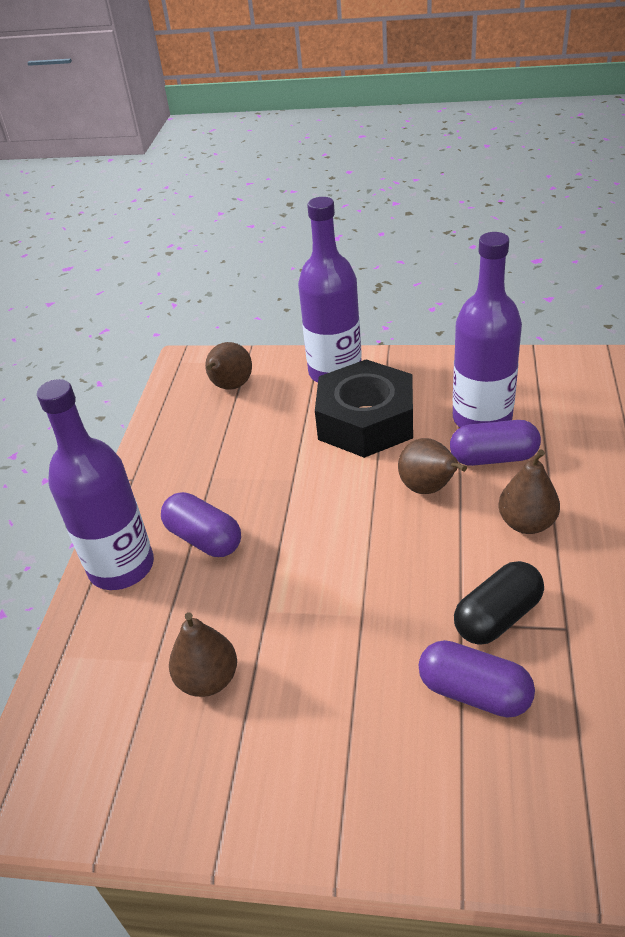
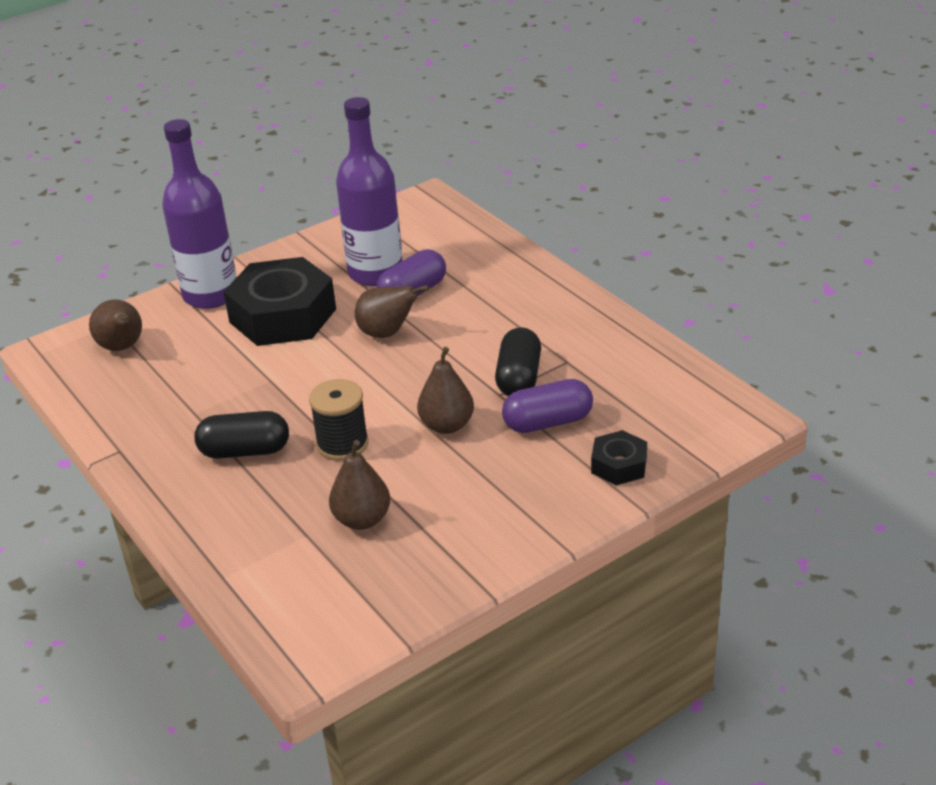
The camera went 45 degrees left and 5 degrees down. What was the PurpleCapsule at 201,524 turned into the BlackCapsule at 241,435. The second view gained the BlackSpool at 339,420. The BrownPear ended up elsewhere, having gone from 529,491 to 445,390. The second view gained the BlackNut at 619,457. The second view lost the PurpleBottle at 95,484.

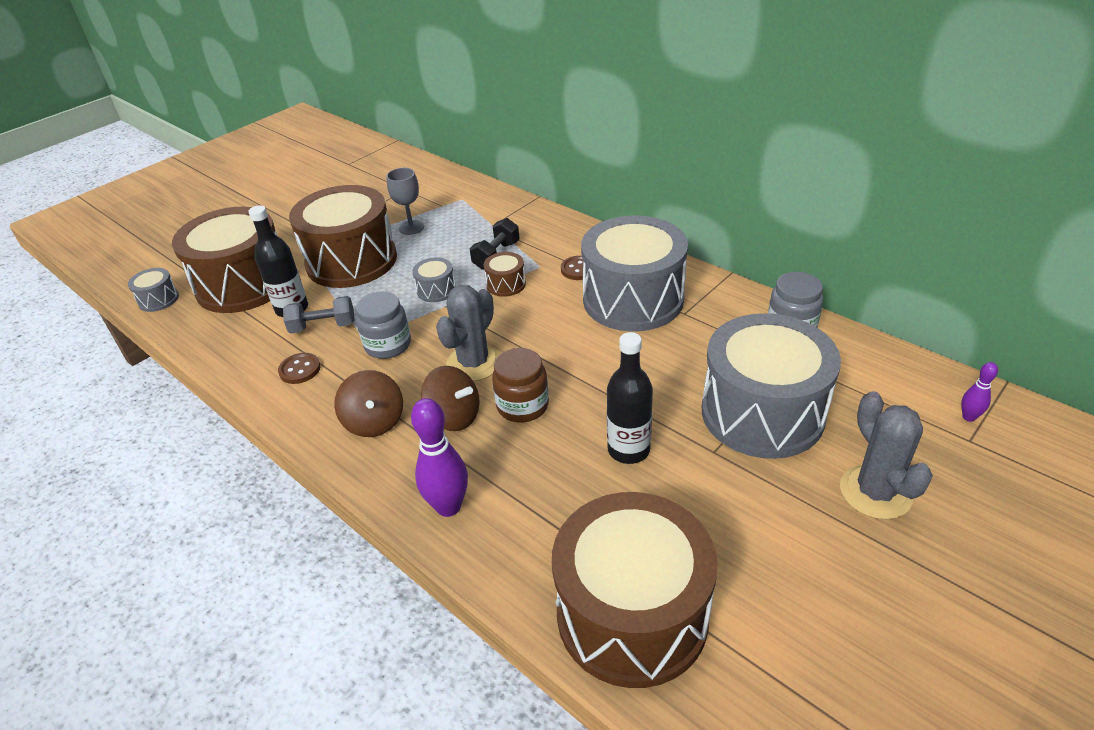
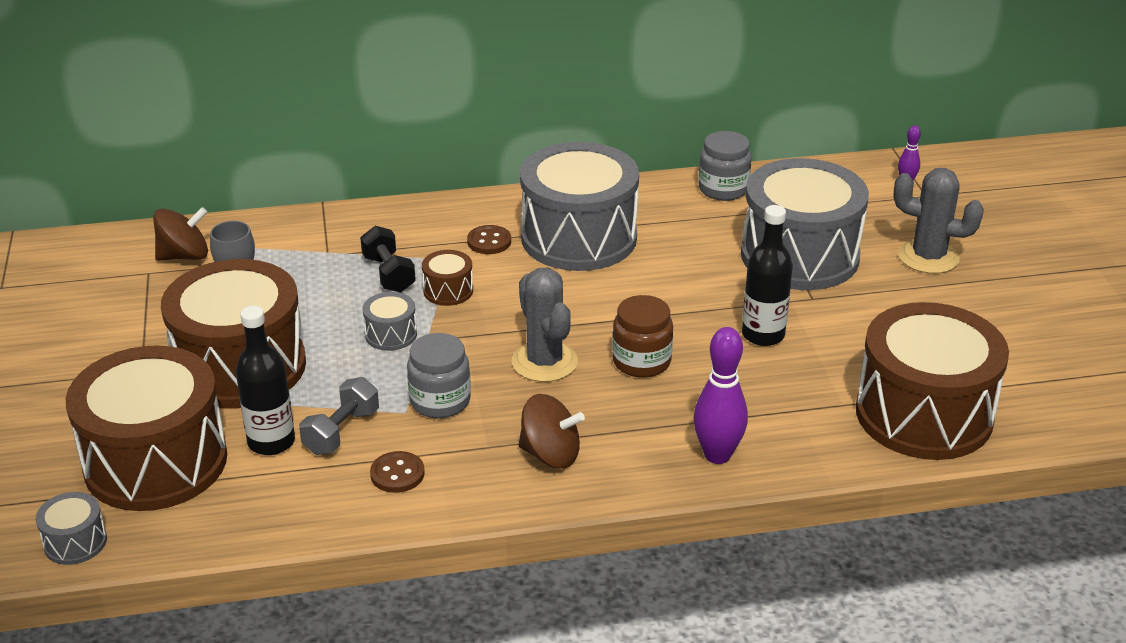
The camera went 55 degrees left and 5 degrees down. The BrownSpinningTop ended up elsewhere, having gone from 450,398 to 180,234.

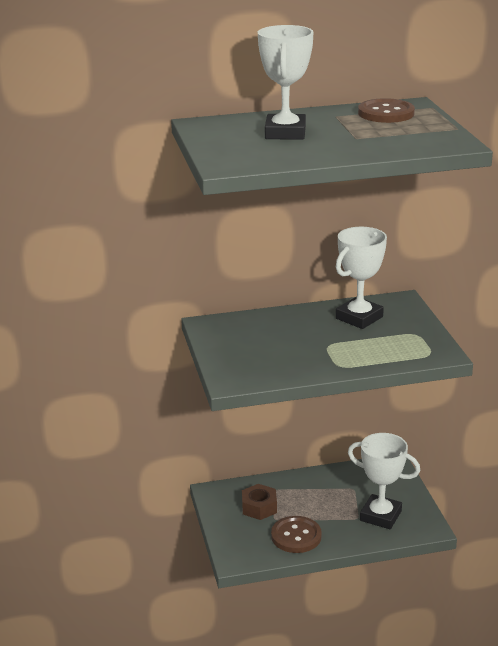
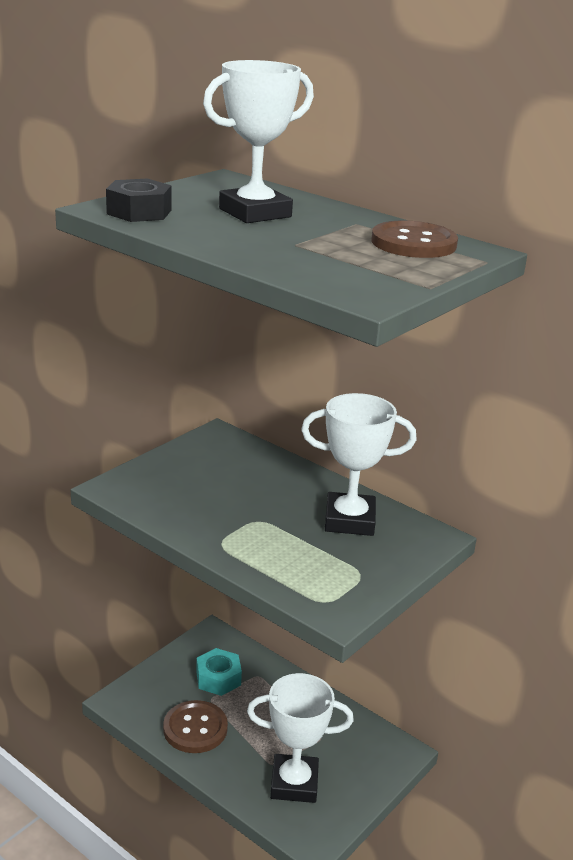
The camera went 50 degrees right and 0 degrees up. The second view gained the BlackNut at 139,200. What was the BrownNut at 259,502 turned into the TurquoiseNut at 219,672. The WhiteTrophy at 384,481 ended up facing another way, 75 degrees counterclockwise from before.

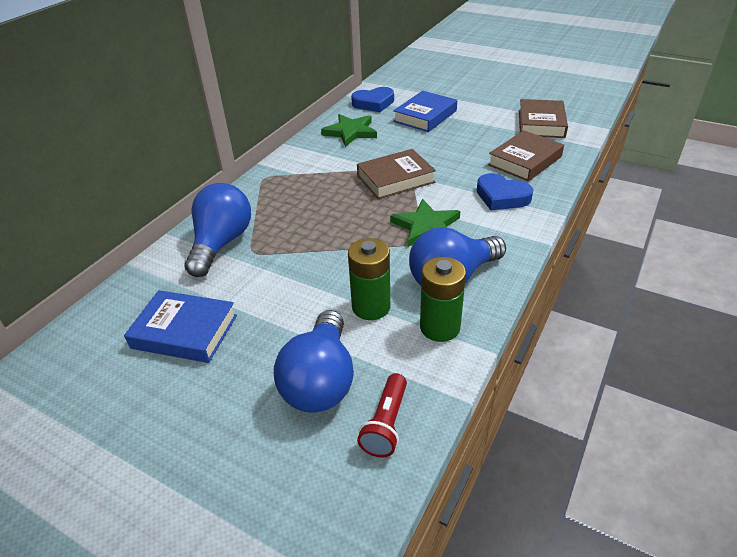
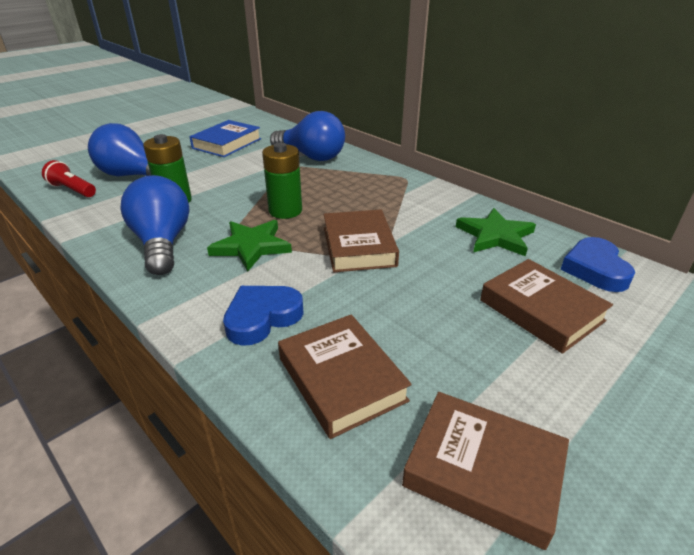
The camera went 105 degrees right and 5 degrees down. The GreenBattery ended up elsewhere, having gone from 443,299 to 282,181. What was the BlueBook at 425,111 turned into the BrownBook at 546,306.

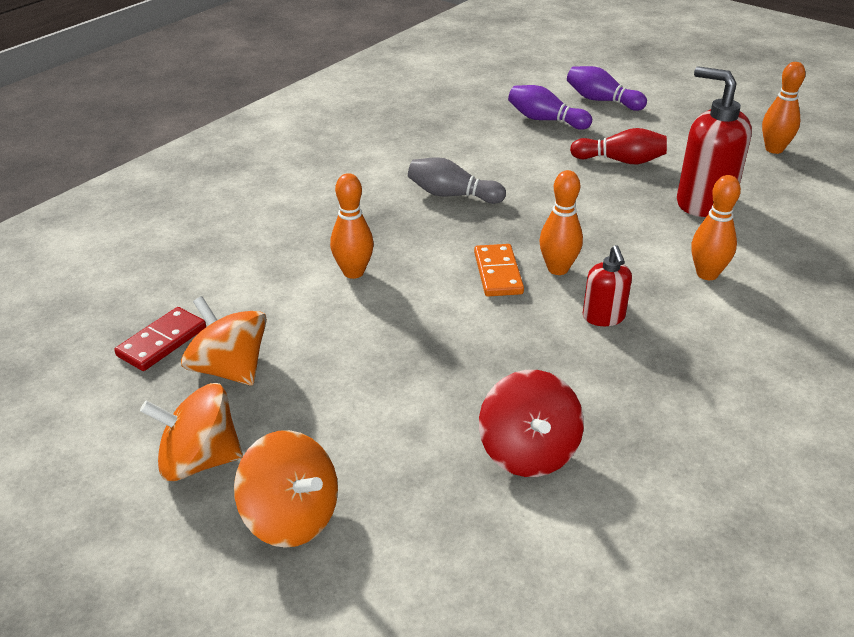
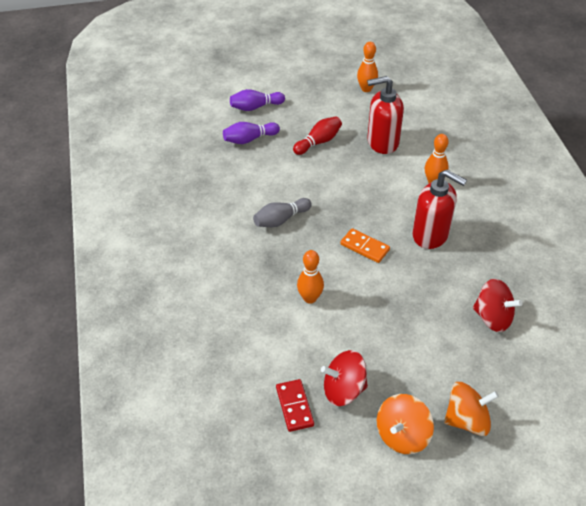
The camera went 50 degrees left and 10 degrees up. What was the OrangeSpinningTop at 224,341 turned into the RedSpinningTop at 344,378. The size of the RedSoapDispenser at 607,285 changed by a factor of 1.84. The second view lost the OrangeBowlingPin at 561,222.

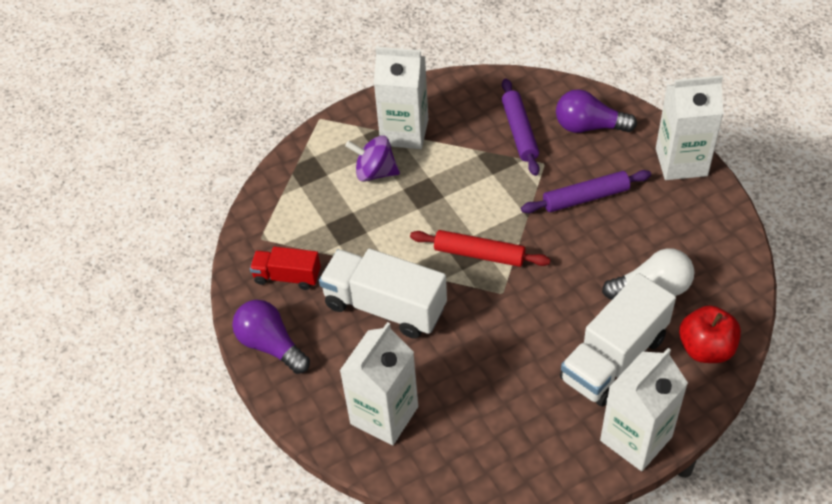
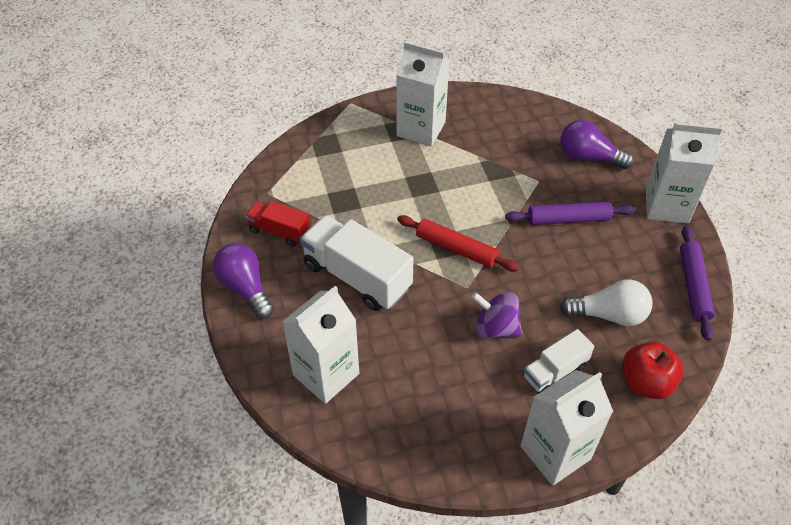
The camera went 10 degrees right and 0 degrees up. The PurpleSpinningTop ended up elsewhere, having gone from 372,158 to 496,315. The size of the WhiteTruck at 618,340 changed by a factor of 0.56. The PurpleRollingPin ended up elsewhere, having gone from 521,127 to 697,283.

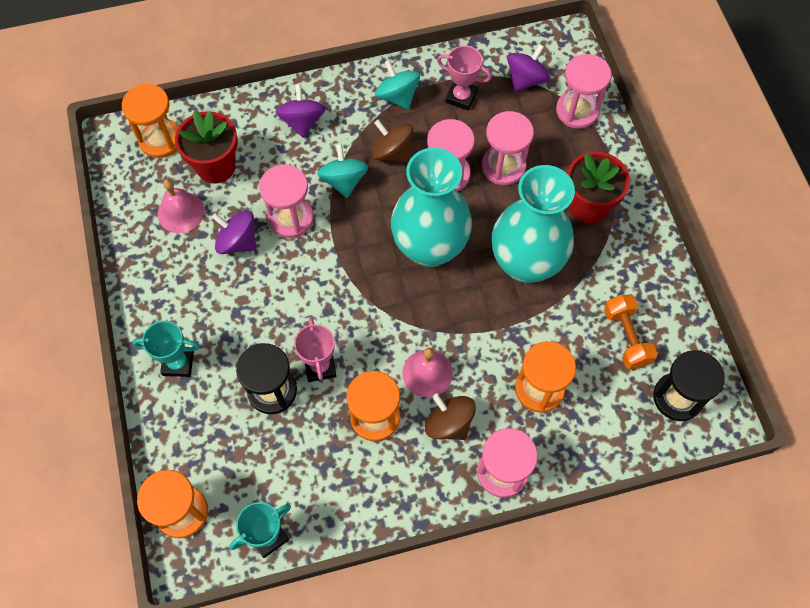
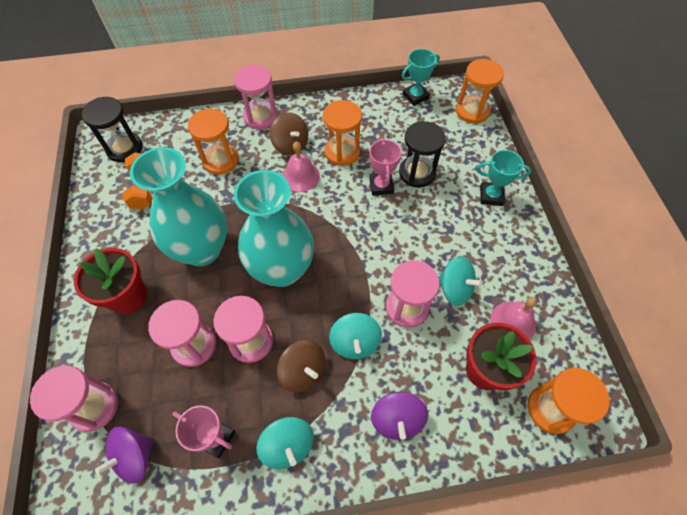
The camera went 175 degrees left and 5 degrees down. What was the PurpleSpinningTop at 234,232 turned into the TurquoiseSpinningTop at 460,281.

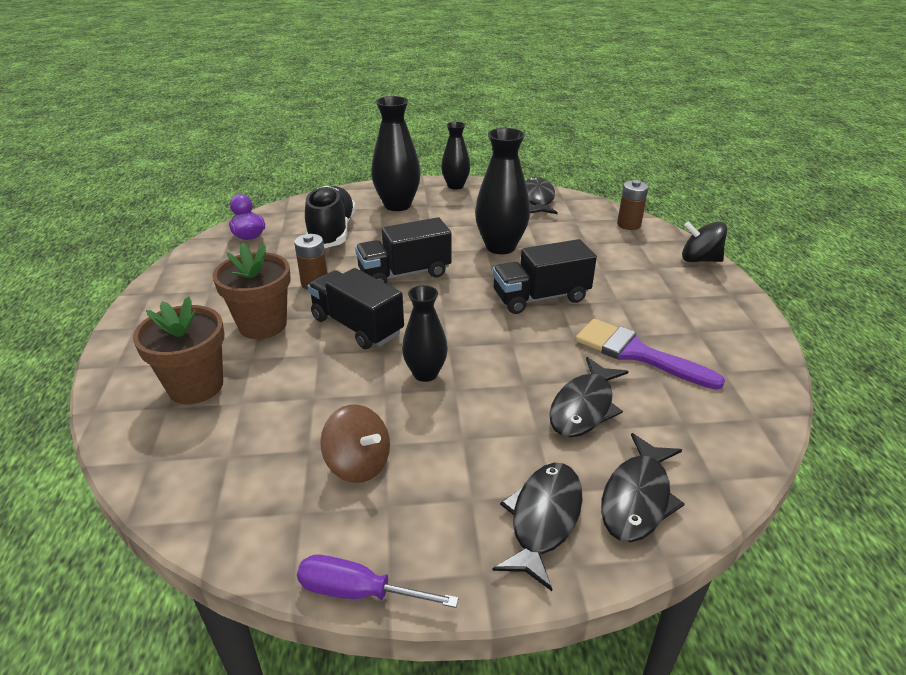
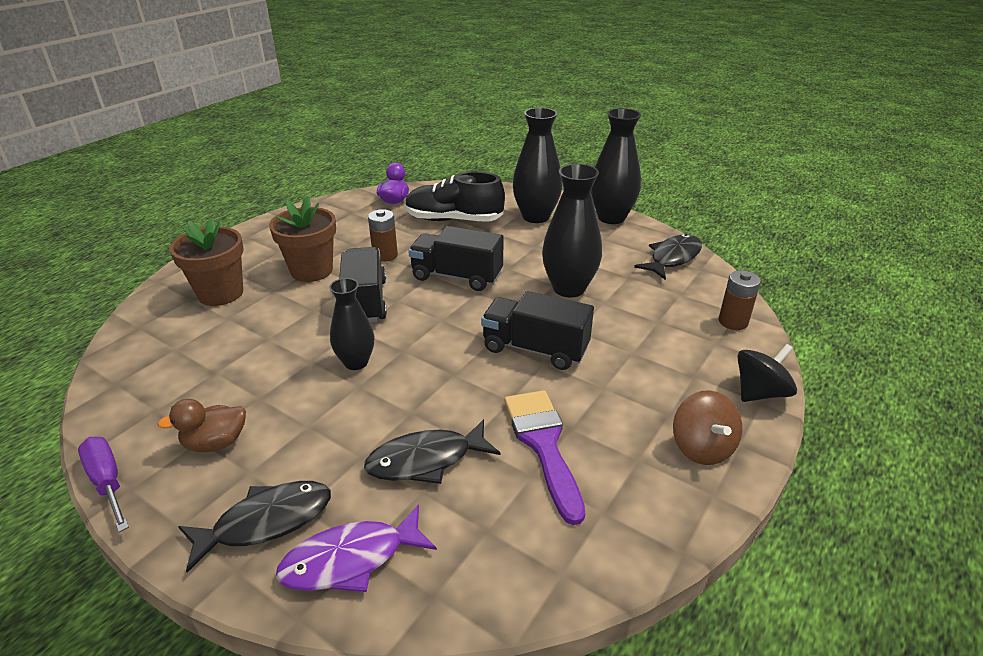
The camera went 40 degrees right and 0 degrees up. The second view gained the BrownDuck at 201,425. What was the BlackFish at 643,487 turned into the PurpleFish at 356,548. The BlackShoe at 330,217 ended up facing another way, 120 degrees counterclockwise from before. The size of the BlackVase at 455,156 changed by a factor of 1.58. The BrownSpinningTop ended up elsewhere, having gone from 355,444 to 708,428. The BlackSpinningTop at 704,241 ended up facing another way, 90 degrees clockwise from before.

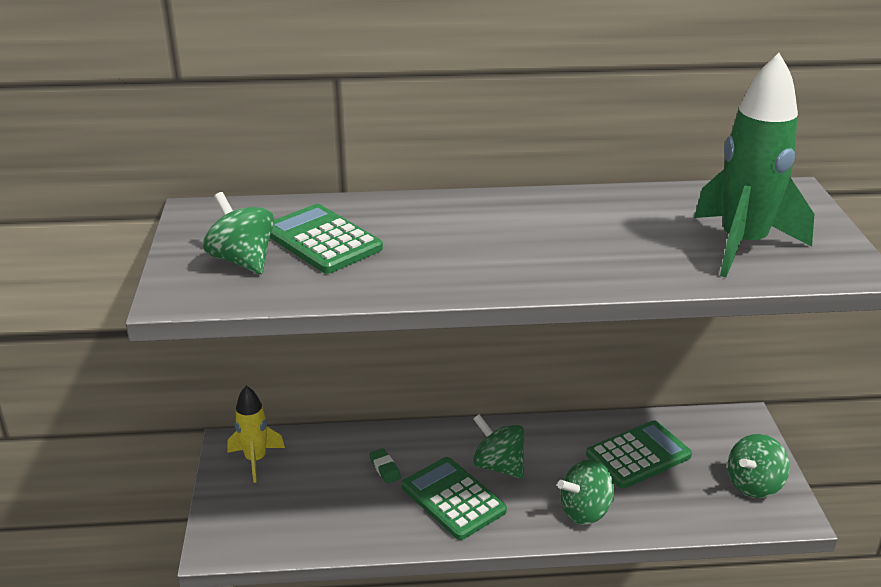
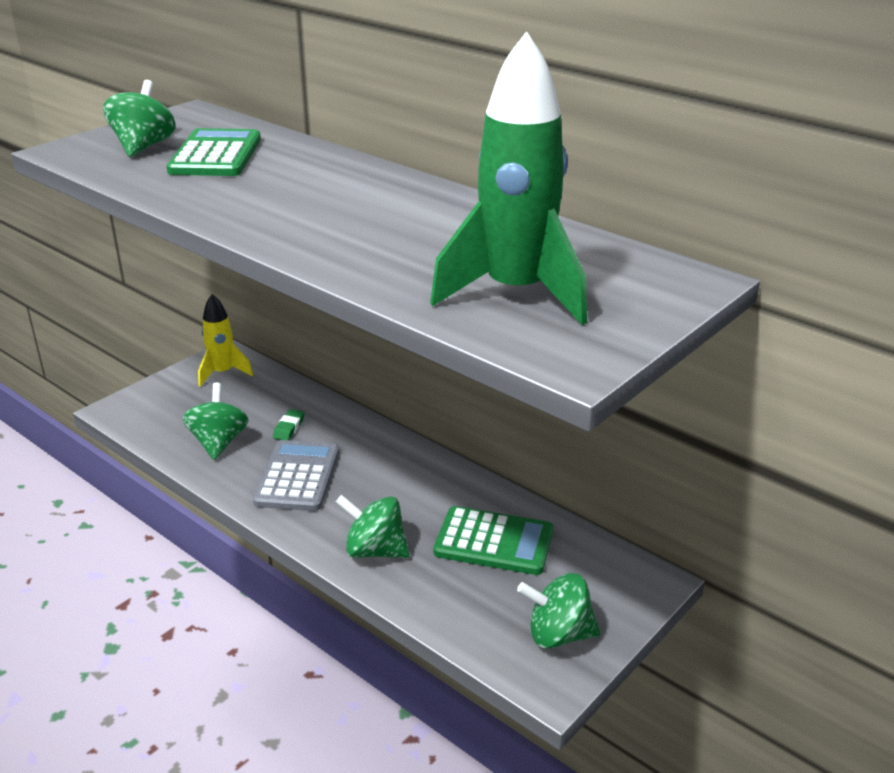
The camera went 45 degrees right and 0 degrees up. The GreenSpinningTop ended up elsewhere, having gone from 499,446 to 215,421. What was the GreenCalculator at 454,498 turned into the GreyCalculator at 296,475.

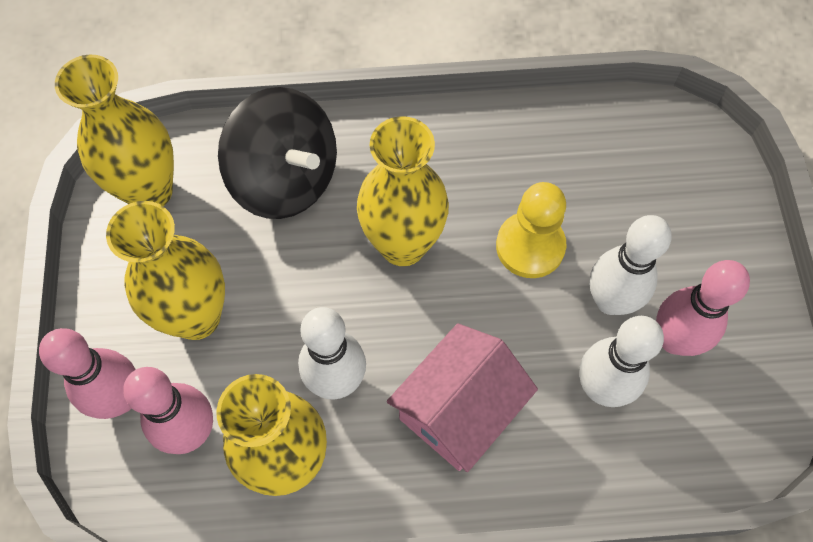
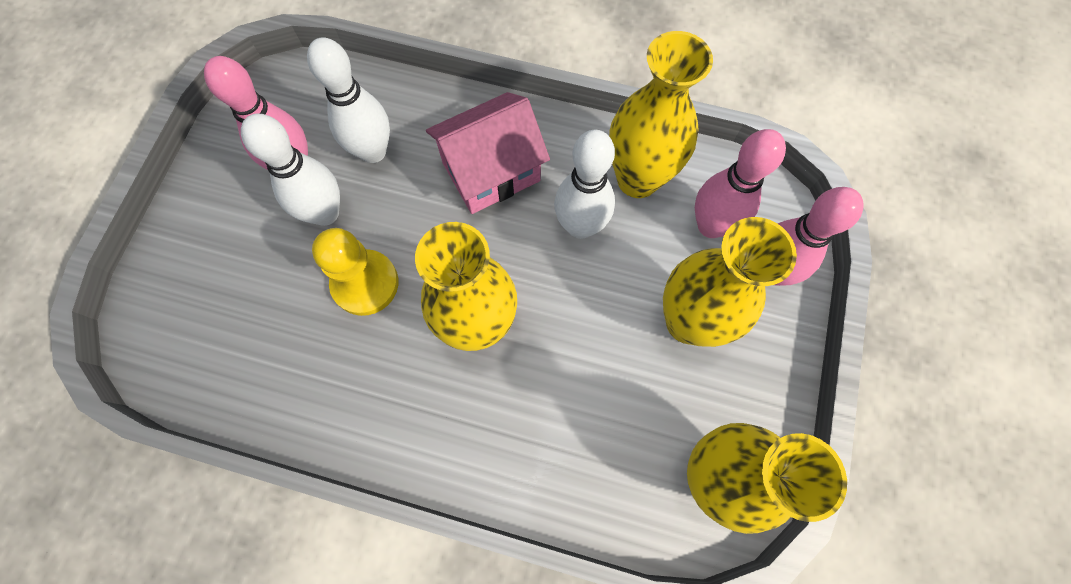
The camera went 160 degrees left and 5 degrees up. The second view lost the BlackSpinningTop at 277,153.

